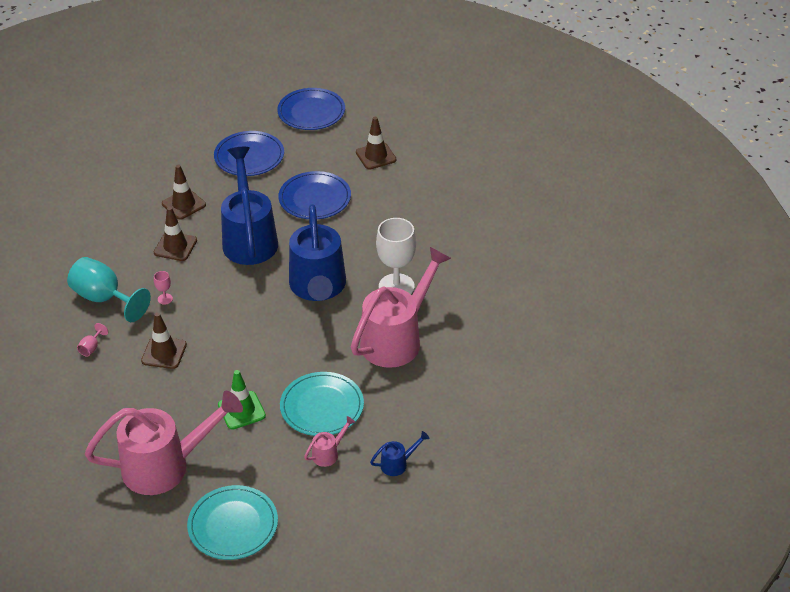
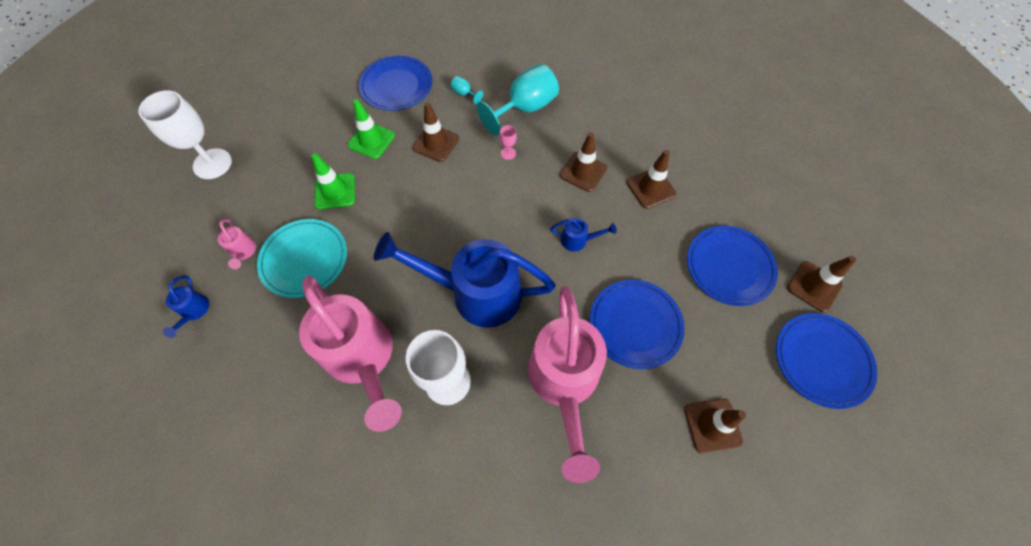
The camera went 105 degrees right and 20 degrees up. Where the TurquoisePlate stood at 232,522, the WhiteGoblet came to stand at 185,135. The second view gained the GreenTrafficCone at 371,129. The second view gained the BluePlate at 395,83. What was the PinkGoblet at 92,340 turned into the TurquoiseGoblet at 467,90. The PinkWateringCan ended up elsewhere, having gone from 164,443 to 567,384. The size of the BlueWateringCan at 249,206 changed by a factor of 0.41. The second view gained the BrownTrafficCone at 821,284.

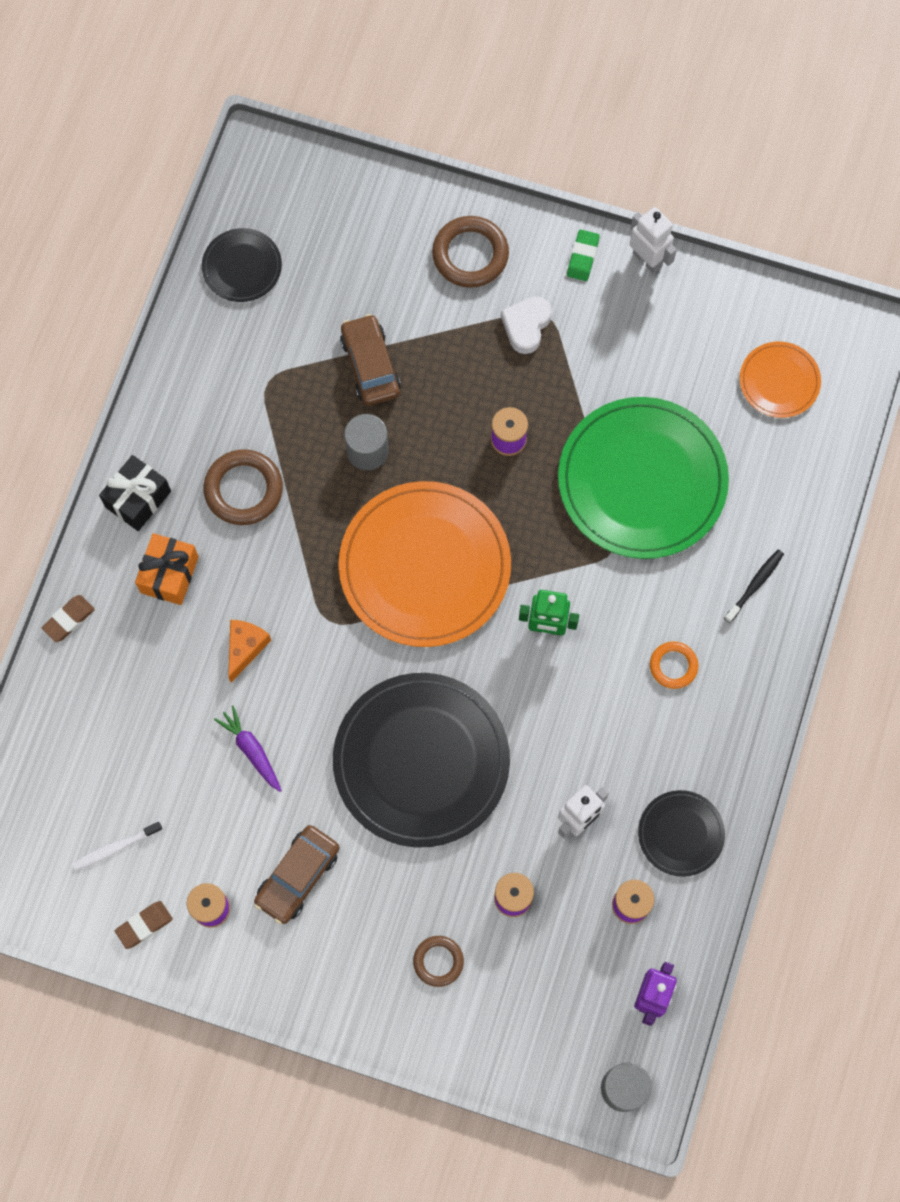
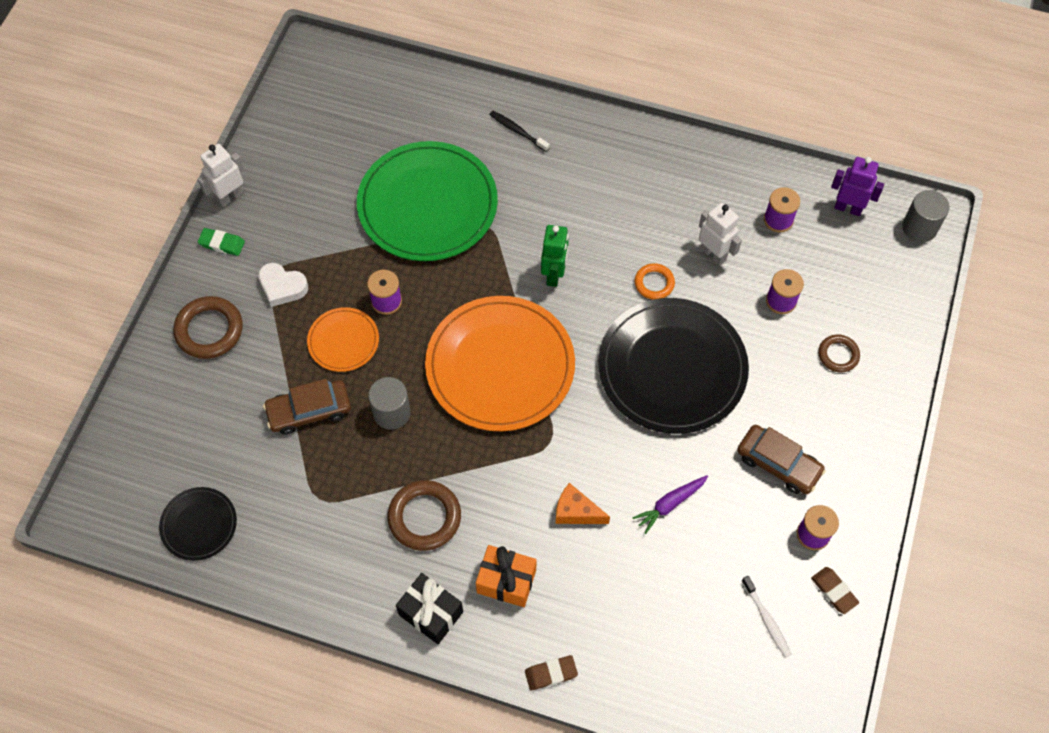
The camera went 90 degrees left and 10 degrees down. The OrangePlate ended up elsewhere, having gone from 780,379 to 343,339. The BrownEraser at 68,618 ended up facing another way, 60 degrees counterclockwise from before. The OrangeRing ended up elsewhere, having gone from 674,665 to 655,281. The second view lost the BlackPlate at 681,833.

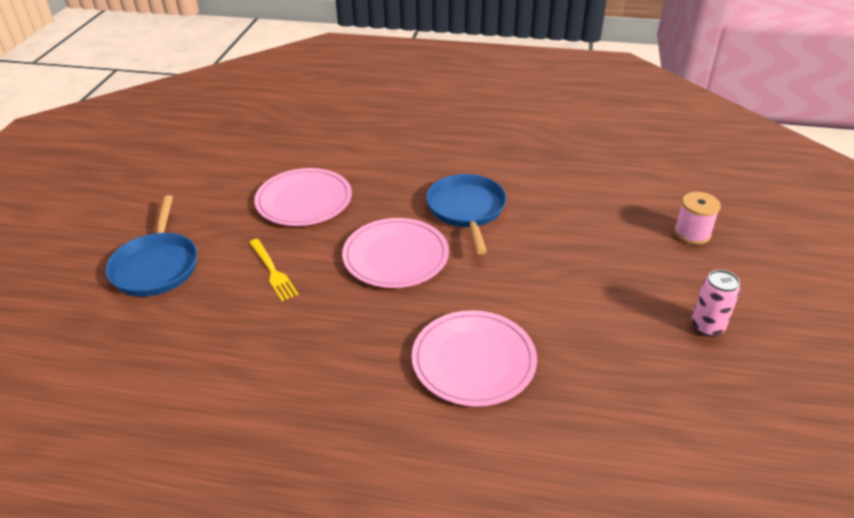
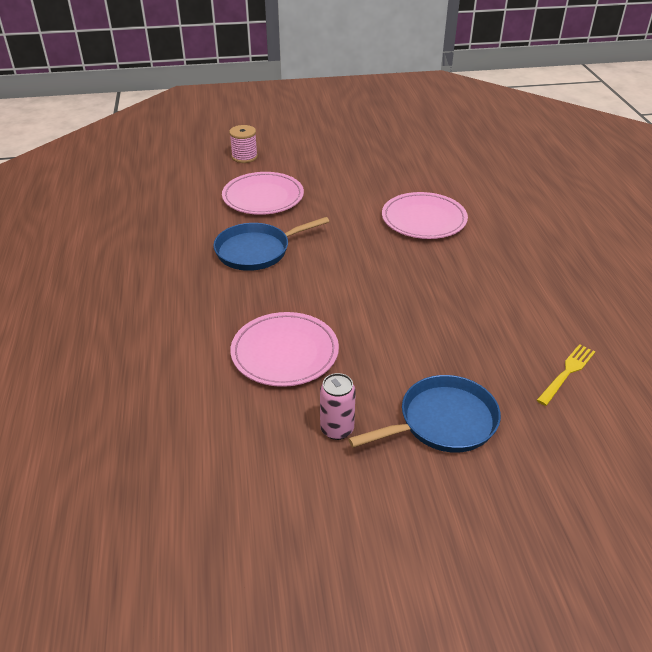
The camera went 110 degrees left and 0 degrees up. The PinkPlate ended up elsewhere, having gone from 395,253 to 263,193. The PinkCan ended up elsewhere, having gone from 715,303 to 338,406. The YellowFork ended up elsewhere, having gone from 274,270 to 566,375.

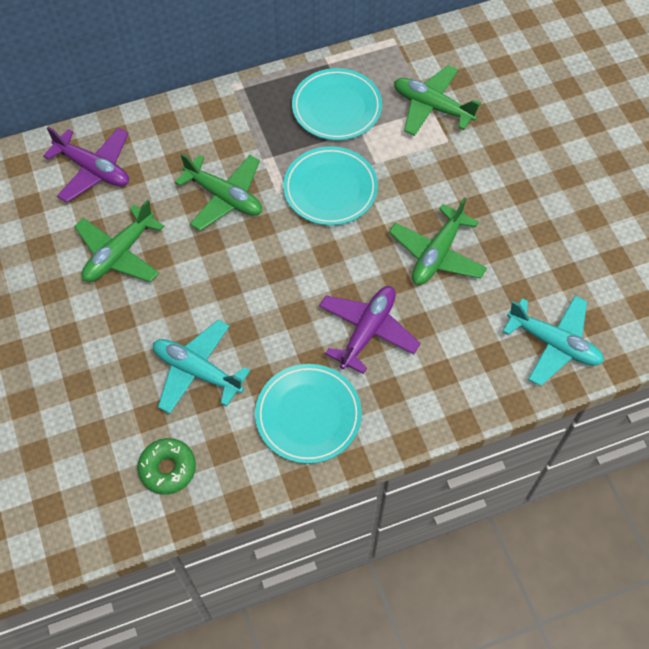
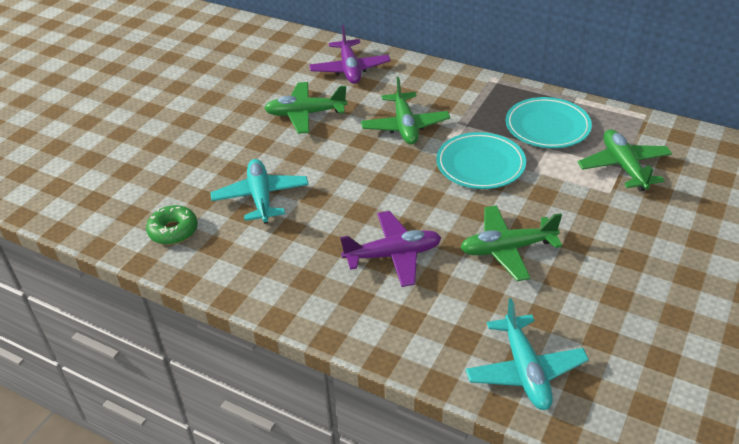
The camera went 50 degrees right and 20 degrees down. The second view lost the TurquoisePlate at 308,414.

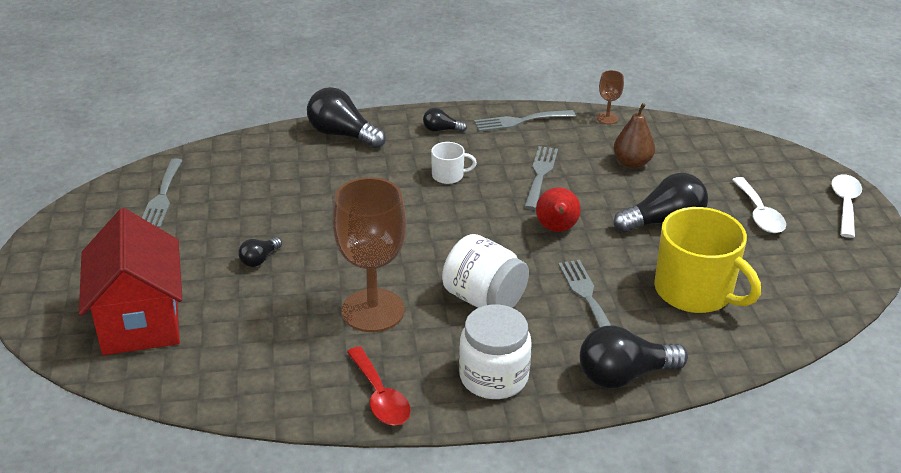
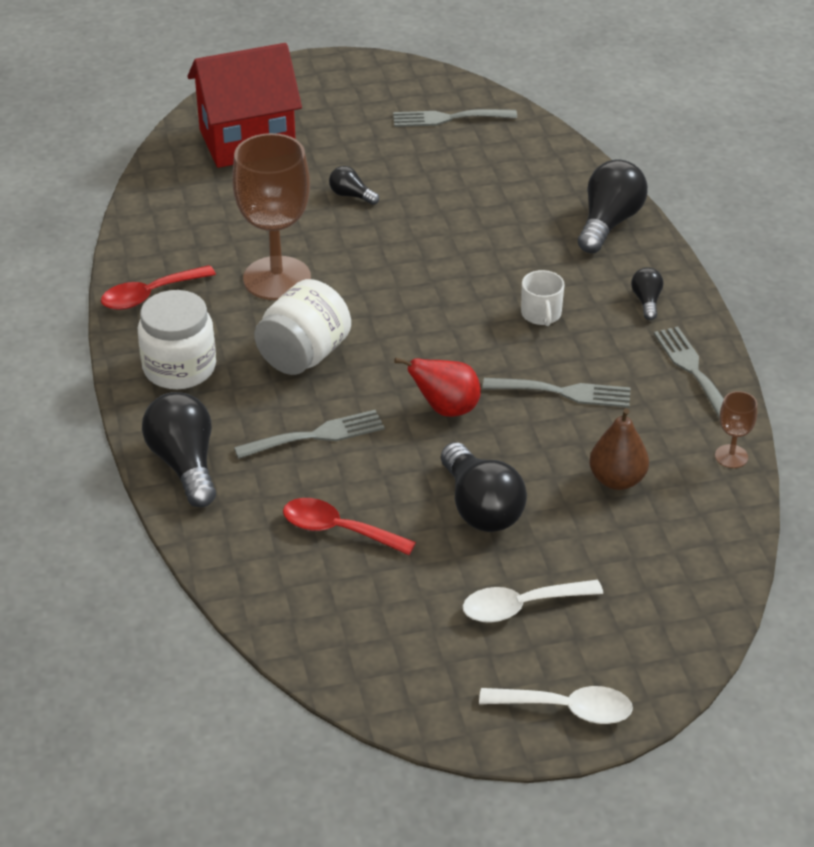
The camera went 85 degrees right and 5 degrees up. Where the YellowMug stood at 707,260, the RedSpoon came to stand at 349,526.

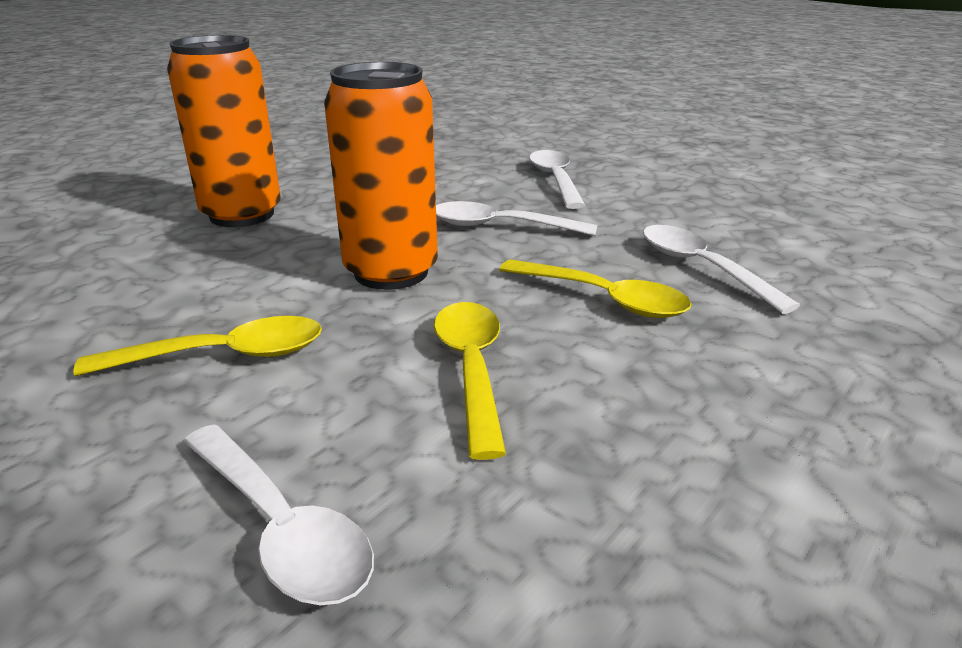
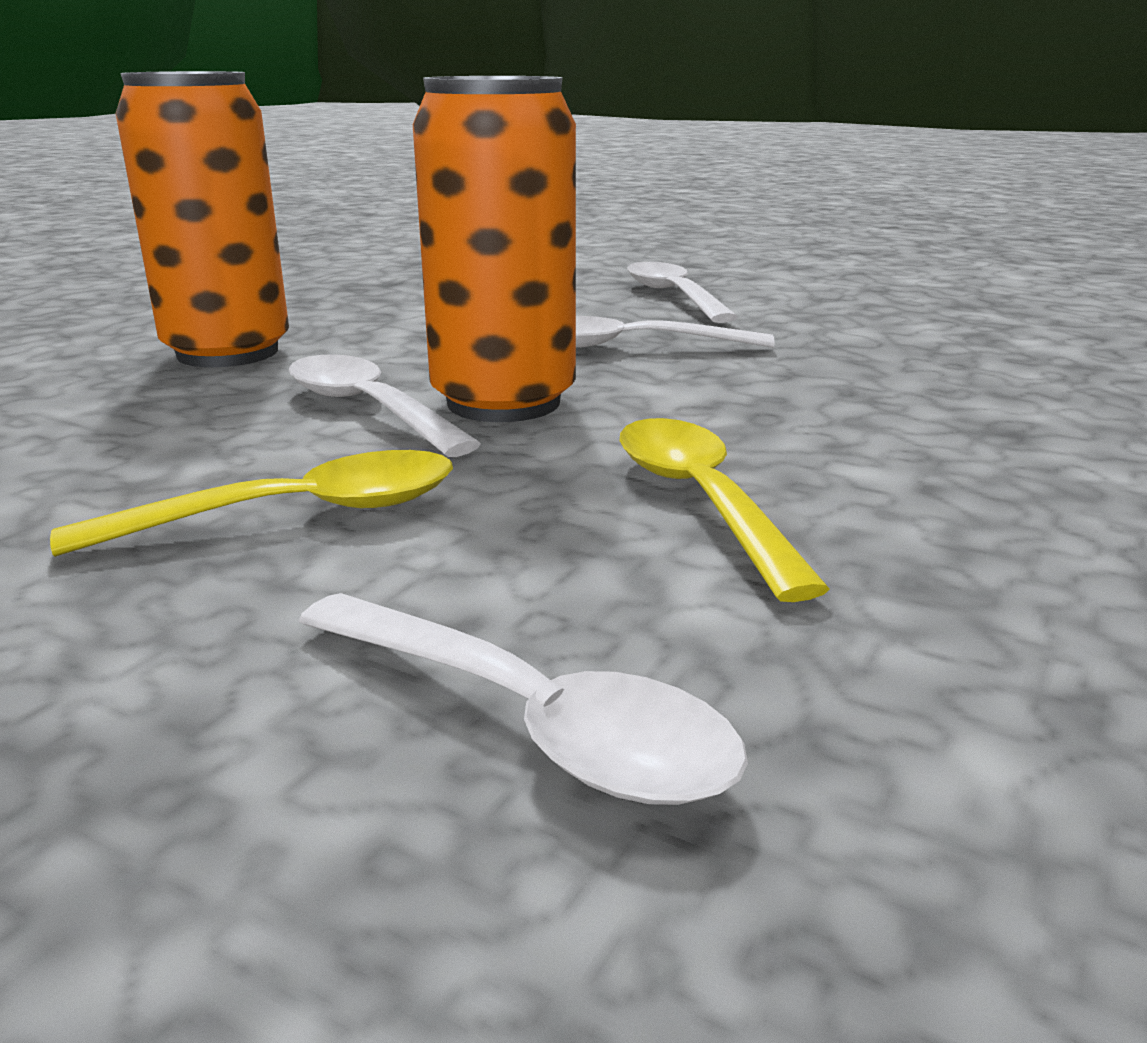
The camera went 10 degrees left and 5 degrees down. The WhiteSpoon ended up elsewhere, having gone from 721,269 to 385,405. The second view lost the YellowSpoon at 595,288.

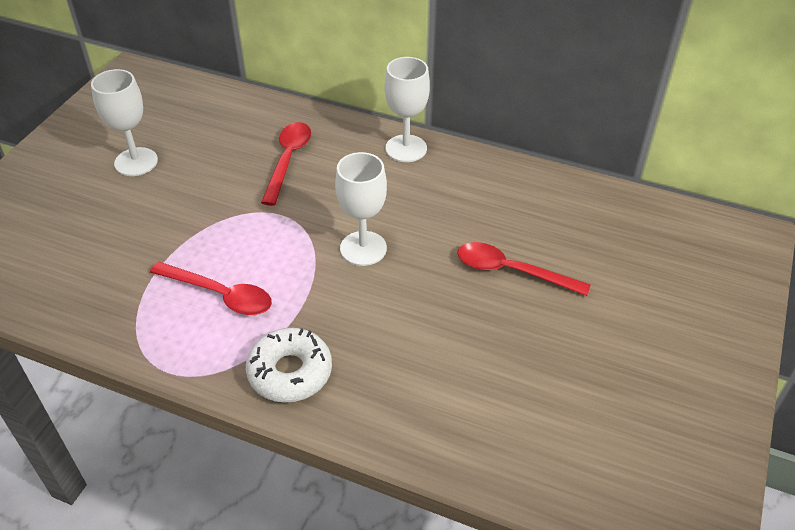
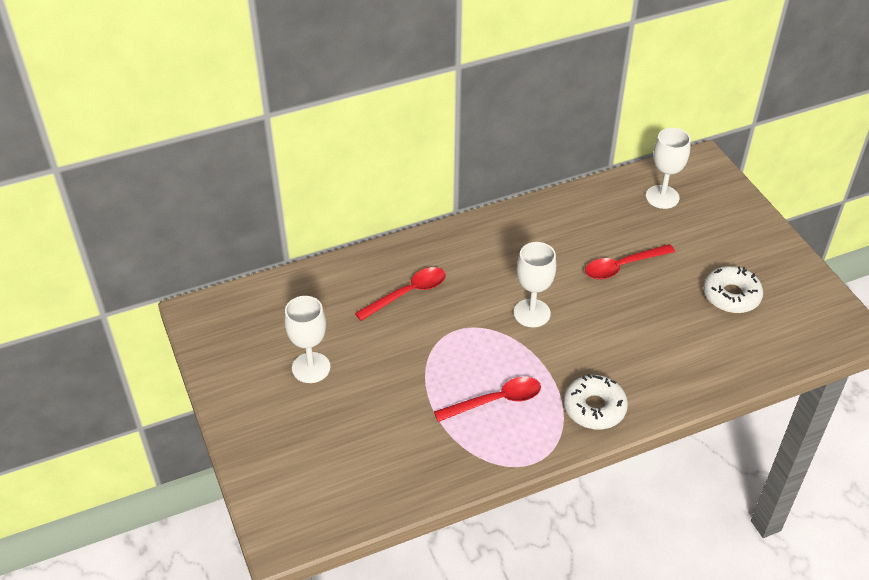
The camera went 45 degrees left and 0 degrees up. The RedSpoon at 286,164 ended up facing another way, 90 degrees clockwise from before. The WhiteGoblet ended up elsewhere, having gone from 407,109 to 668,168. The second view gained the WhiteDonut at 733,289.

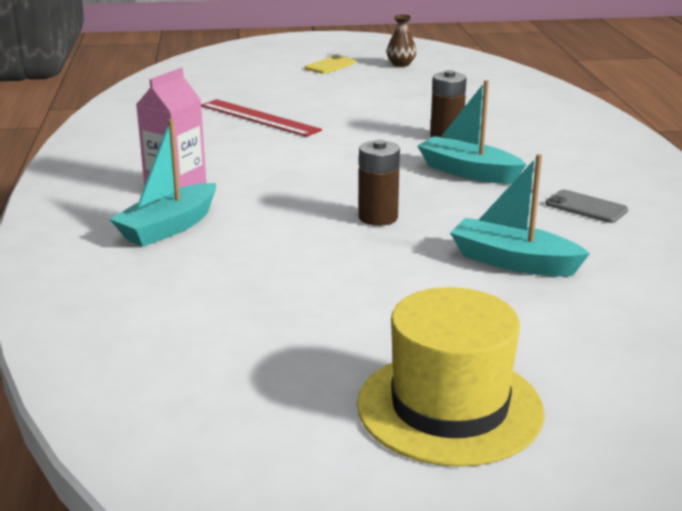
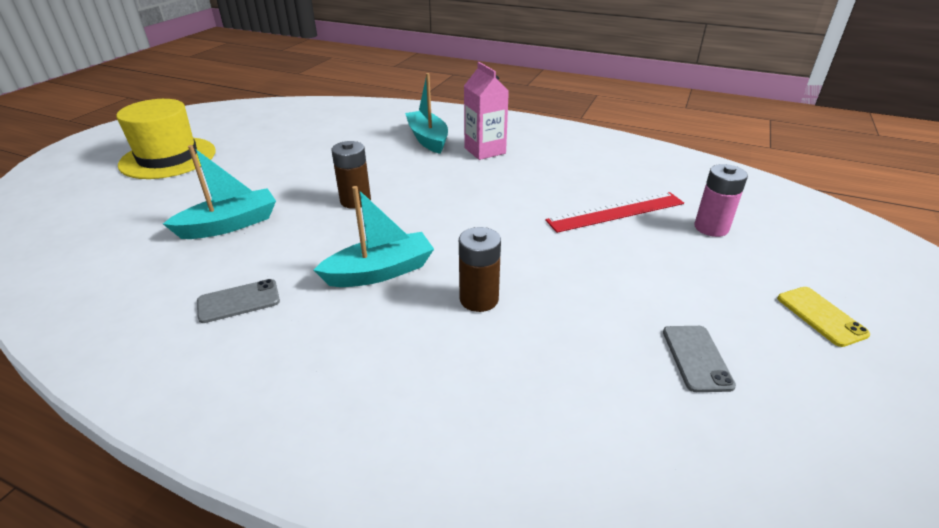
The camera went 120 degrees right and 10 degrees up. The second view gained the GreyPhone at 699,359. The second view gained the PinkBattery at 721,200. The second view lost the BrownVase at 402,40.

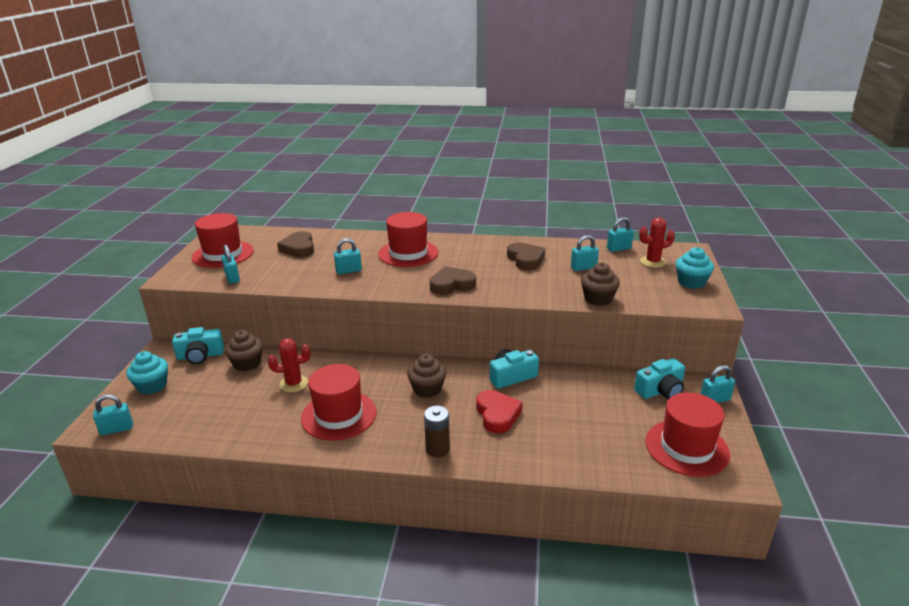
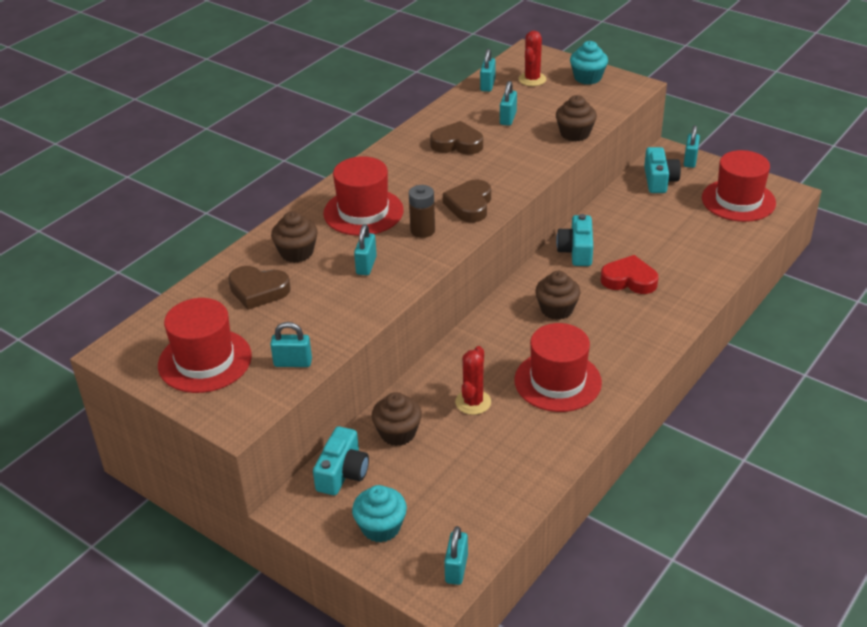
The camera went 60 degrees left and 10 degrees up. The second view gained the BrownCupcake at 294,237. The BrownBattery ended up elsewhere, having gone from 437,431 to 422,211.

